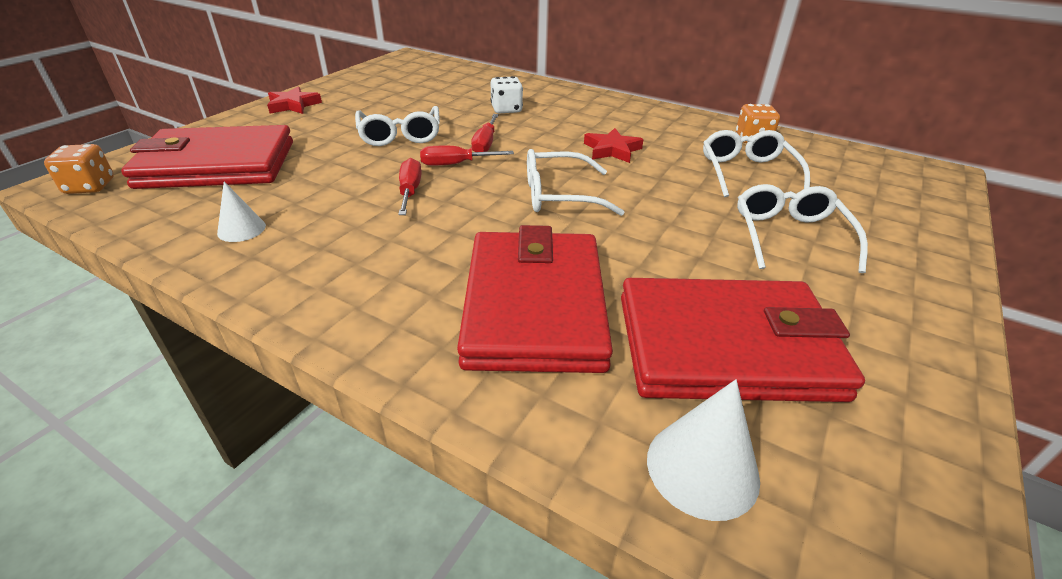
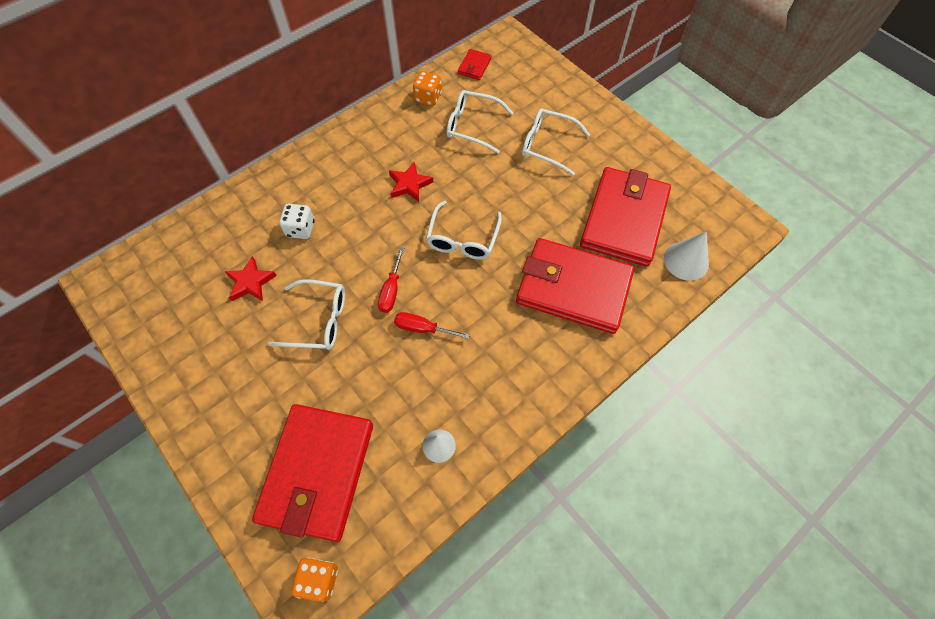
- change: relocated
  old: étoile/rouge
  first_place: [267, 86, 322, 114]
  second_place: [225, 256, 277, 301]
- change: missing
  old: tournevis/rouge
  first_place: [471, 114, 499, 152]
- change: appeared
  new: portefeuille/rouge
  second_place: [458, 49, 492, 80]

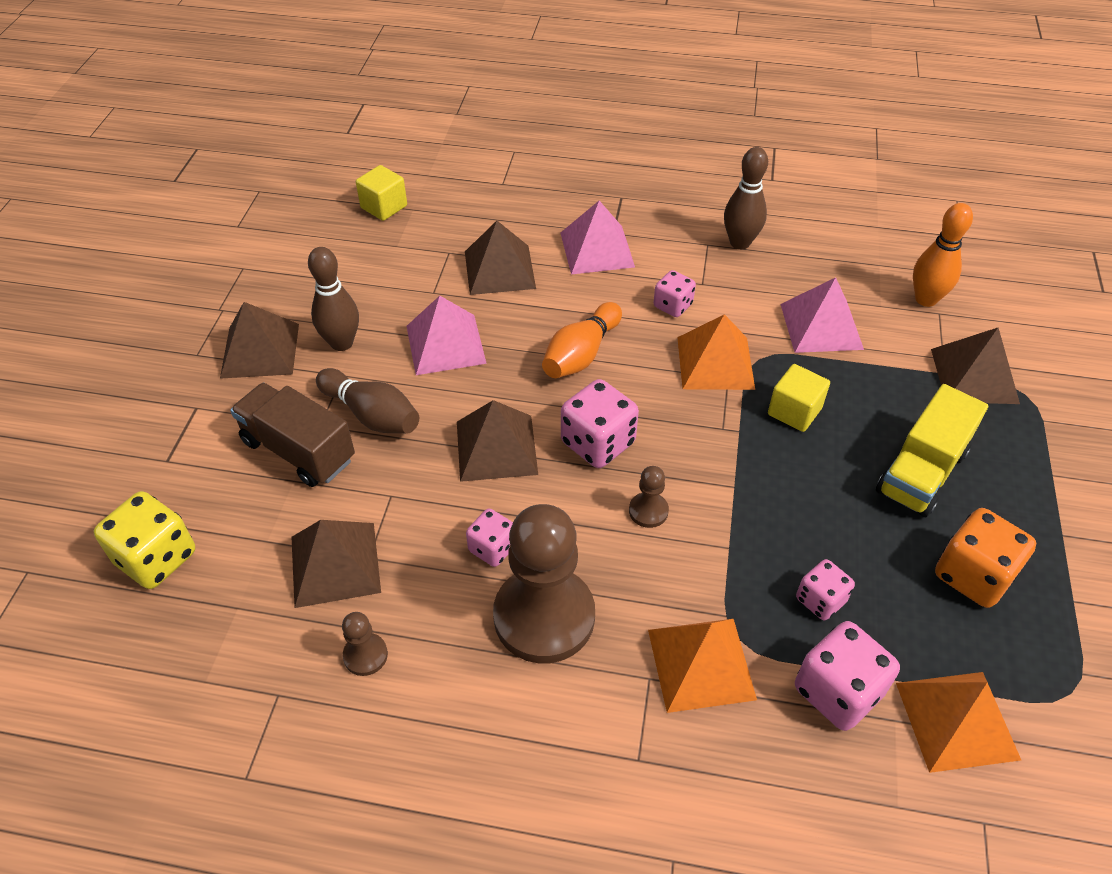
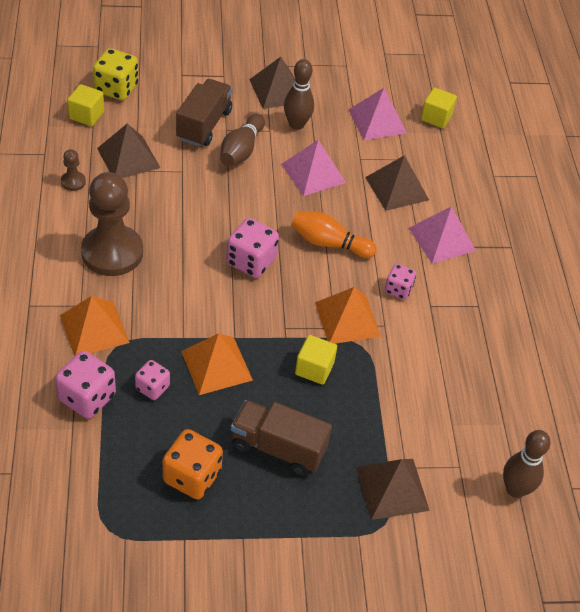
- change: relocated
  old: quille/marron
  first_place: [724, 147, 768, 249]
  second_place: [503, 430, 551, 498]
- change: missing
  old: quille/orange
  first_place: [913, 203, 973, 307]
- change: relocated
  old: pyramide/rose
  first_place: [781, 277, 864, 353]
  second_place: [348, 88, 407, 140]
- change: colour
  old: camion/jaune
  new: camion/marron
  first_place: [876, 384, 988, 517]
  second_place: [231, 400, 332, 476]
- change: missing
  old: pyramide/marron
  first_place: [457, 400, 538, 482]
- change: missing
  old: pion/marron
  first_place: [629, 466, 669, 528]
- change: missing
  old: dé/rose
  first_place: [466, 509, 513, 567]
- change: relocated
  old: pyramide/orange
  first_place: [896, 672, 1021, 773]
  second_place: [181, 333, 253, 395]
- change: appeared
  new: cube/jaune
  second_place: [67, 84, 104, 126]

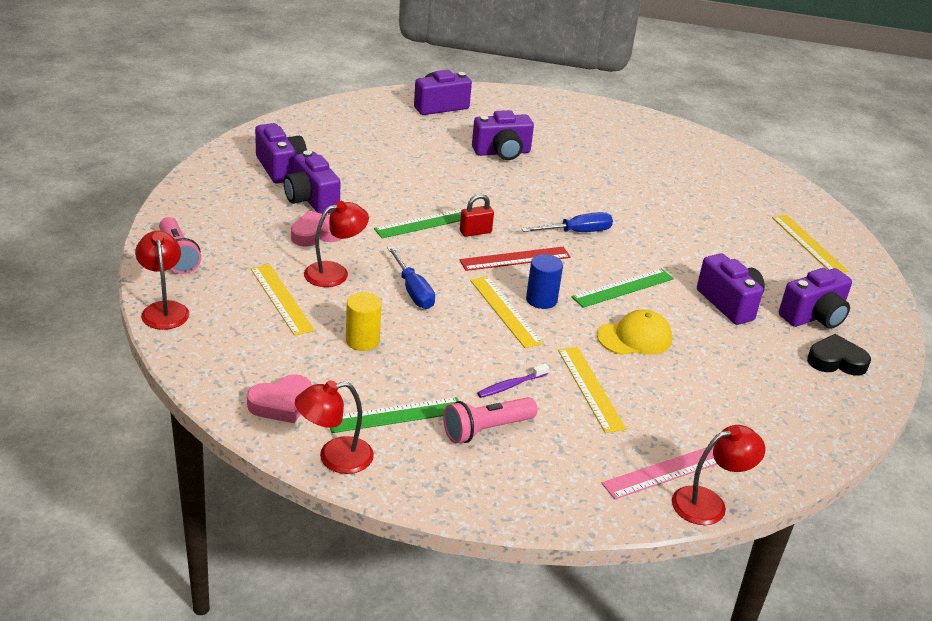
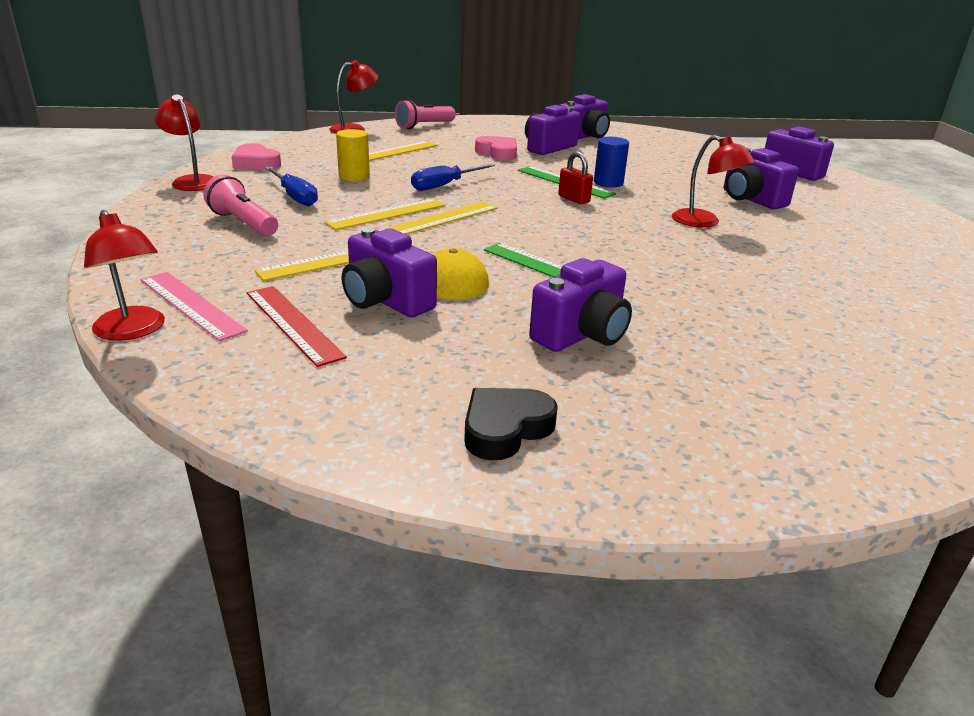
- change: relocated
  old: lampe/rouge
  first_place: [304, 201, 369, 287]
  second_place: [672, 135, 755, 227]
- change: relocated
  old: tournevis/bleu
  first_place: [521, 212, 613, 232]
  second_place: [265, 167, 318, 206]
- change: relocated
  old: règle/jaune
  first_place: [772, 215, 848, 273]
  second_place: [324, 198, 446, 230]
- change: relocated
  old: règle/rouge
  first_place: [459, 247, 571, 271]
  second_place: [247, 286, 347, 367]
- change: relocated
  old: cylindre/bleu
  first_place: [526, 254, 563, 309]
  second_place: [594, 137, 629, 187]
- change: relocated
  old: appareil photo/violet
  first_place: [779, 268, 852, 329]
  second_place: [342, 227, 437, 317]
- change: spun
  old: cœur/noir
  first_place: [807, 334, 871, 376]
  second_place: [464, 388, 558, 460]
  degrees: -120
- change: missing
  old: brosse à dents/violet
  first_place: [477, 363, 549, 398]
- change: missing
  old: règle/vert
  first_place: [330, 397, 459, 433]

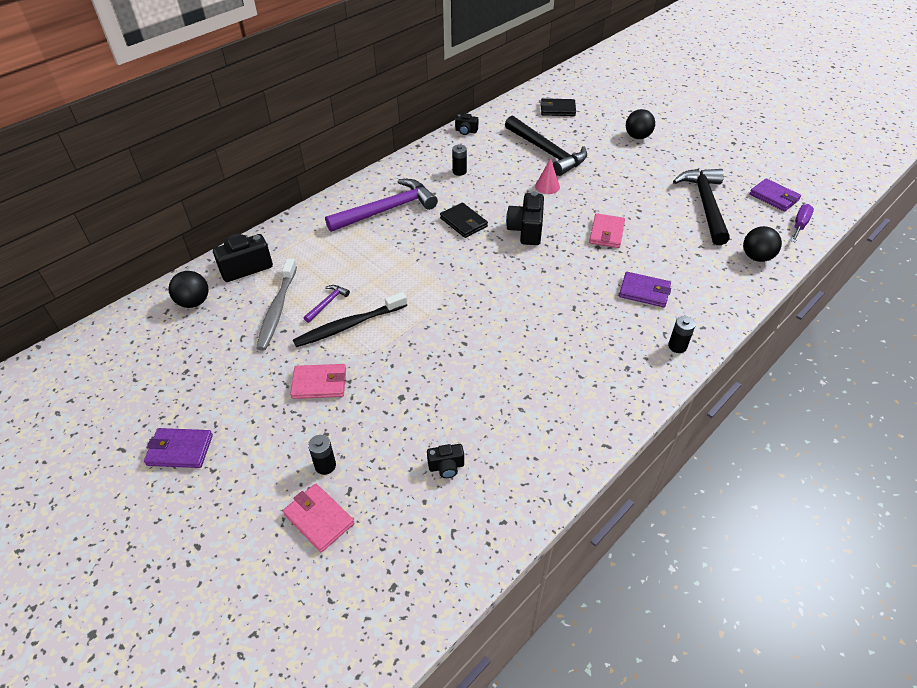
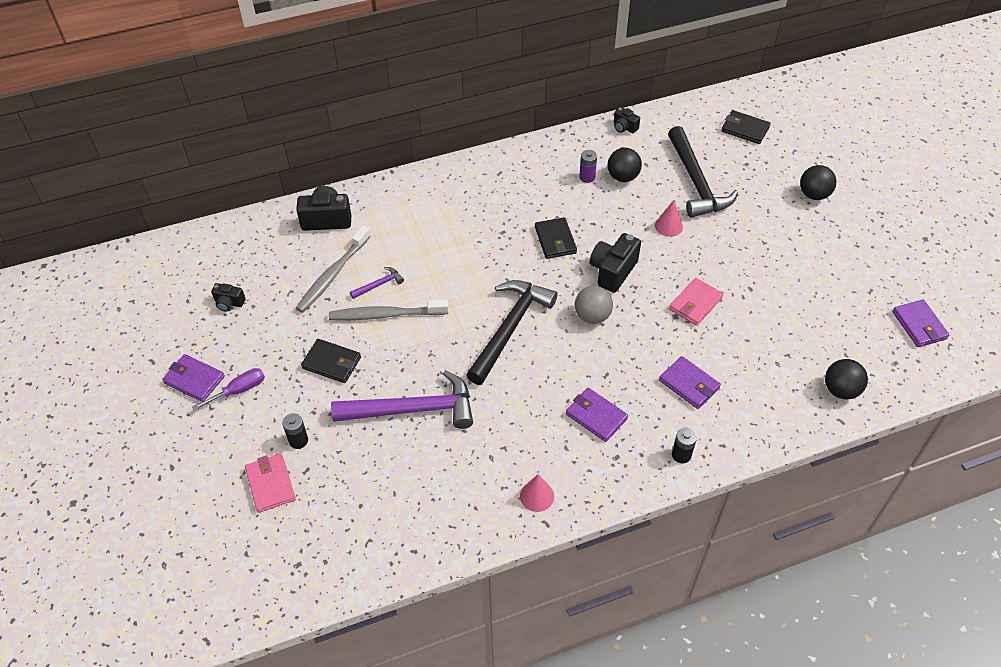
- change: colour
  old: pile/noir
  new: pile/violet
  first_place: [452, 145, 467, 176]
  second_place: [579, 150, 597, 183]
- change: relocated
  old: marteau/noir
  first_place: [673, 169, 730, 245]
  second_place: [466, 280, 557, 385]
- change: relocated
  old: marteau/violet
  first_place: [325, 179, 438, 232]
  second_place: [331, 370, 473, 429]
- change: relocated
  old: tournevis/violet
  first_place: [791, 204, 814, 242]
  second_place: [192, 368, 265, 411]
- change: relocated
  old: balle/noir
  first_place: [169, 271, 208, 308]
  second_place: [607, 148, 642, 182]
- change: colour
  old: brosse à dents/noir
  new: brosse à dents/gris
  first_place: [293, 292, 407, 347]
  second_place: [329, 300, 449, 320]
- change: colour
  old: portefeuille/rose
  new: portefeuille/noir
  first_place: [290, 364, 346, 399]
  second_place: [301, 339, 361, 383]
- change: relocated
  old: appareil photo/noir
  first_place: [427, 444, 464, 478]
  second_place: [211, 283, 246, 312]
- change: appeared
  new: balle/gris
  second_place: [575, 286, 613, 324]
- change: appeared
  new: portefeuille/violet
  second_place: [566, 388, 628, 442]
- change: appeared
  new: cône/rose
  second_place: [520, 474, 554, 512]

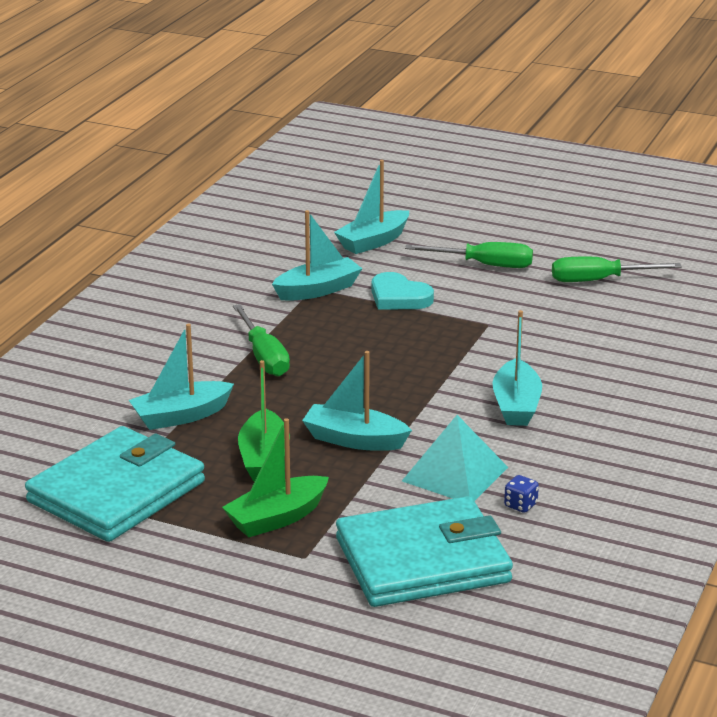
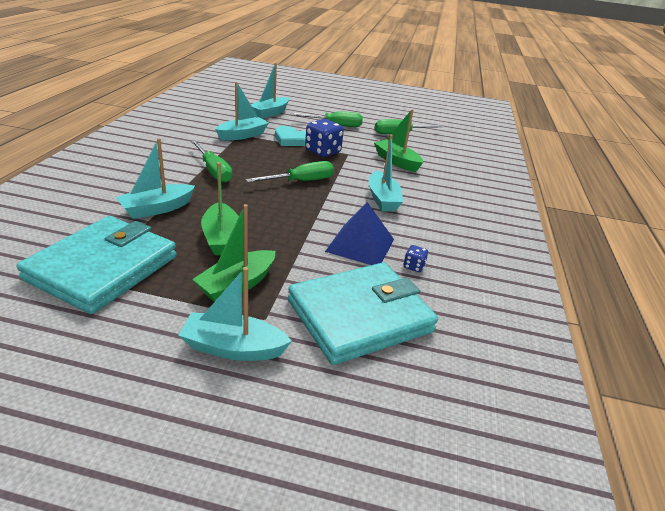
- change: relocated
  old: bateau/turquoise
  first_place: [302, 351, 412, 451]
  second_place: [178, 267, 292, 361]
- change: colour
  old: pyramide/turquoise
  new: pyramide/bleu
  first_place: [402, 415, 508, 501]
  second_place: [325, 202, 394, 265]
- change: appeared
  new: bateau/vert
  second_place: [374, 109, 423, 172]
- change: appeared
  new: dé/bleu
  second_place: [305, 119, 344, 157]
- change: appeared
  new: tournevis/vert
  second_place: [246, 161, 334, 182]

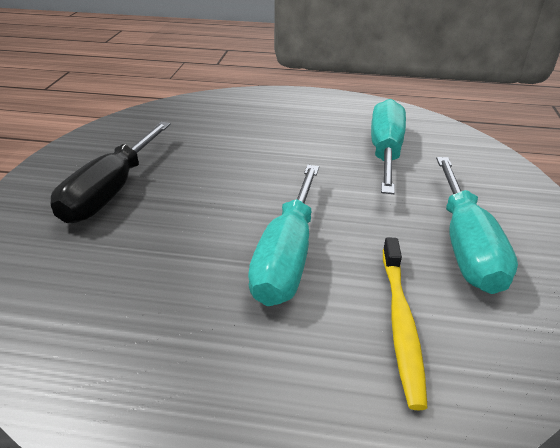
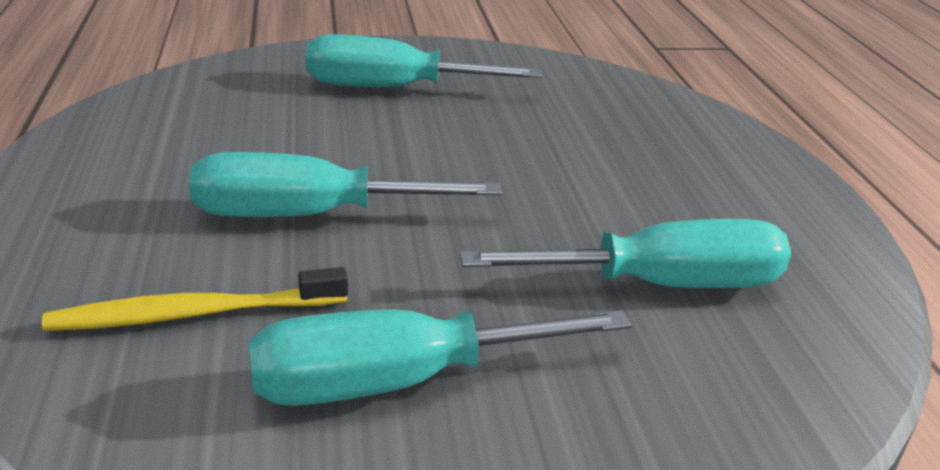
- change: colour
  old: tournevis/noir
  new: tournevis/turquoise
  first_place: [51, 122, 171, 223]
  second_place: [306, 34, 542, 87]

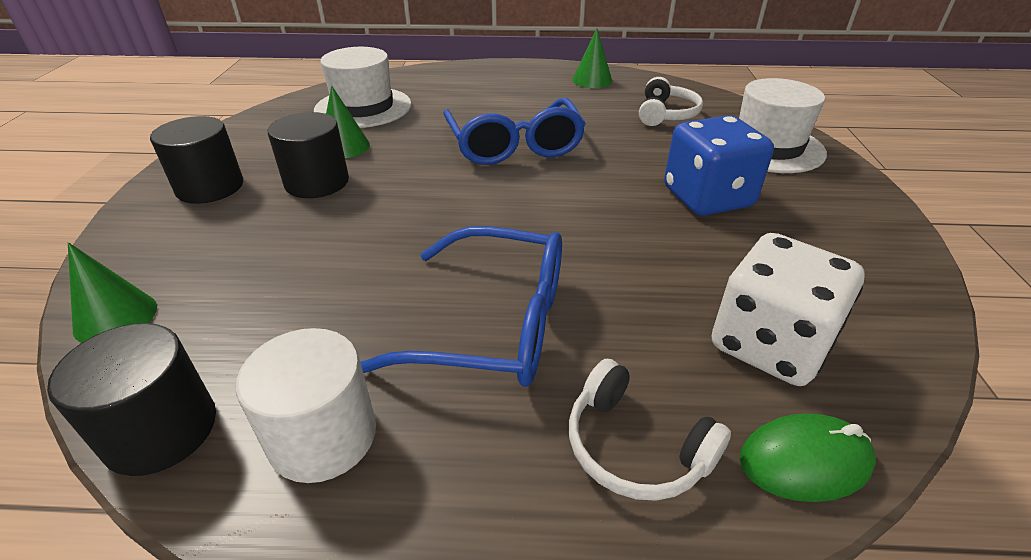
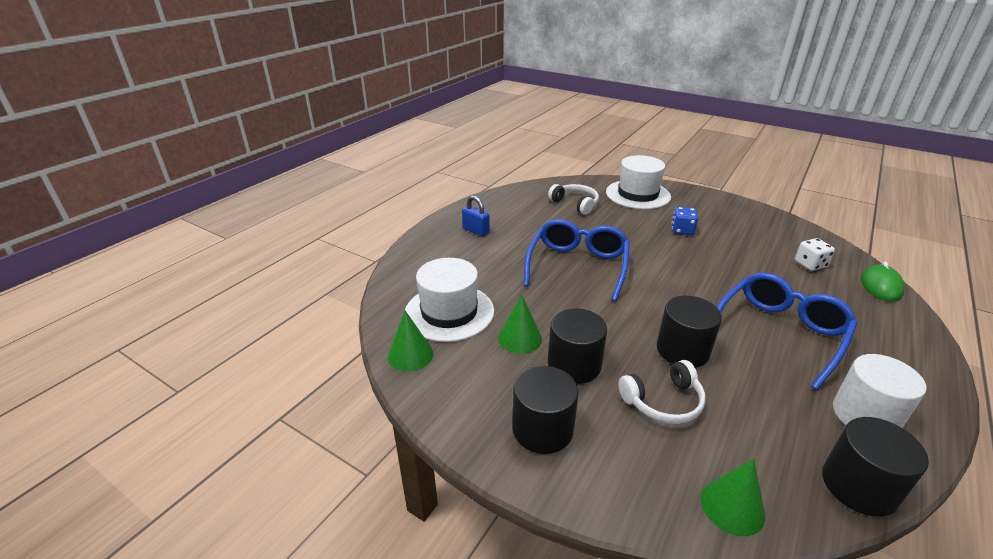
- change: relocated
  old: cône/vert
  first_place: [572, 28, 612, 88]
  second_place: [388, 311, 434, 371]
- change: spun
  old: lunettes/bleu
  first_place: [443, 98, 586, 165]
  second_place: [524, 219, 630, 301]
  degrees: -90
- change: size
  old: dé/bleu
  first_place: [664, 115, 774, 216]
  second_place: [672, 207, 698, 235]
  factor: 0.52
- change: size
  old: dé/blanc
  first_place: [712, 233, 865, 386]
  second_place: [795, 238, 835, 271]
  factor: 0.52
- change: relocated
  old: casque audio/blanc
  first_place: [569, 359, 731, 501]
  second_place: [618, 360, 706, 424]
- change: appeared
  new: cadenas/bleu
  second_place: [462, 196, 490, 237]
- change: appeared
  new: cylindre/noir
  second_place: [657, 296, 722, 368]

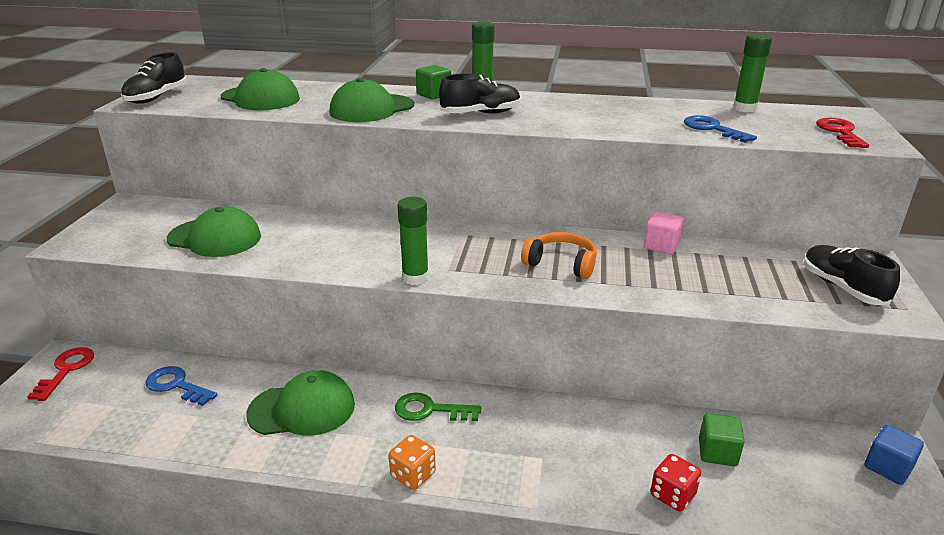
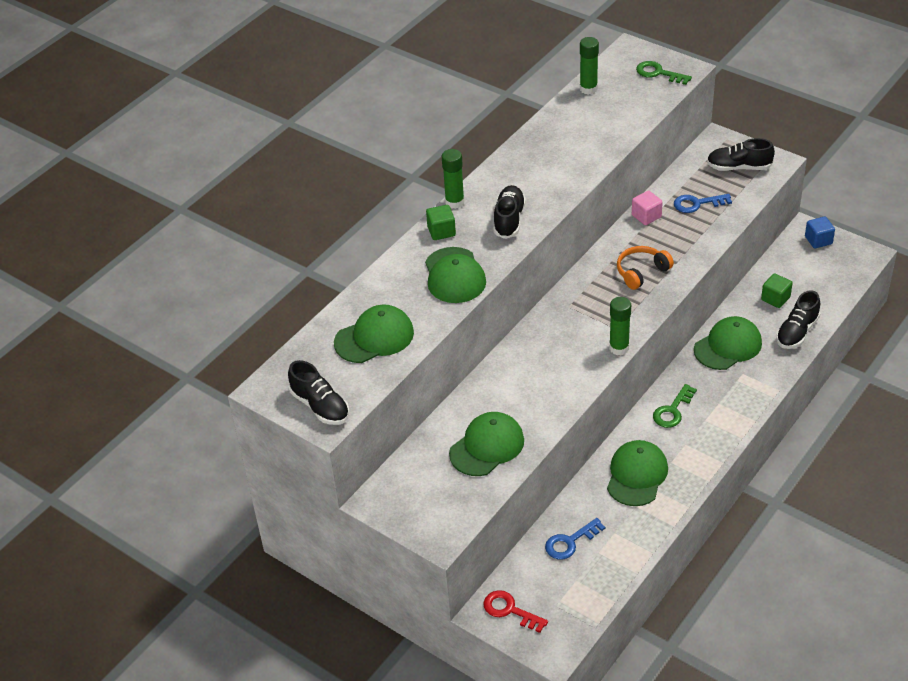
- change: relocated
  old: clé/bleu
  first_place: [684, 115, 757, 143]
  second_place: [674, 194, 732, 213]
- change: colour
  old: clé/rouge
  new: clé/vert
  first_place: [816, 118, 869, 148]
  second_place: [636, 61, 692, 85]
- change: missing
  old: dé/orange
  first_place: [389, 435, 436, 490]
- change: exchanged
  old: dé/rouge
  new: chaussure/noir
  first_place: [650, 454, 701, 511]
  second_place: [776, 290, 820, 349]
- change: appeared
  new: casquette/vert
  second_place: [694, 316, 762, 370]

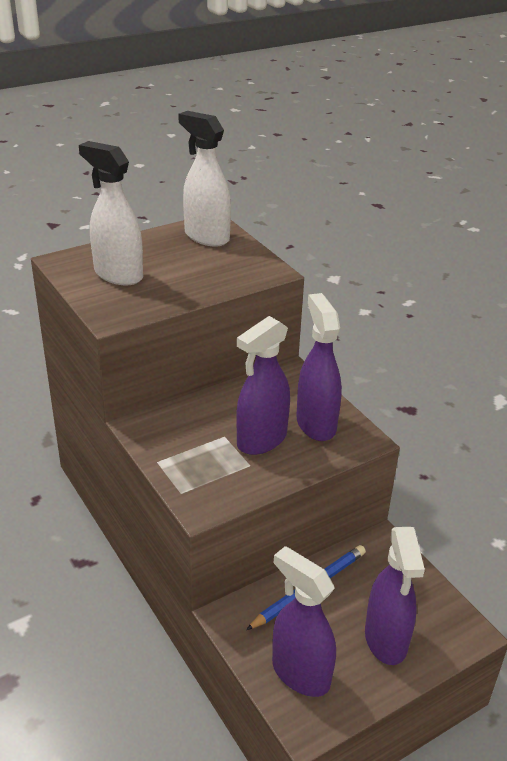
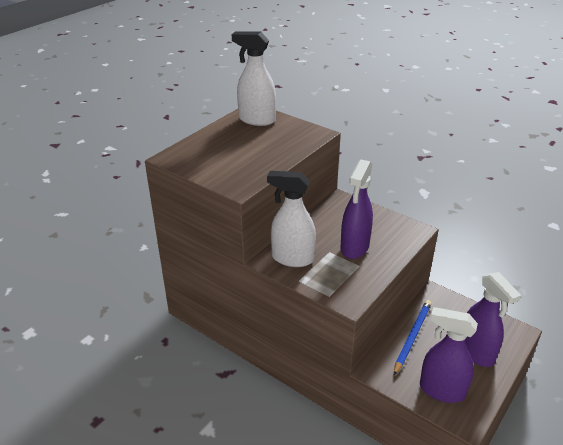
- change: relocated
  old: vaporisateur/blanc
  first_place: [79, 141, 143, 285]
  second_place: [267, 171, 316, 267]
- change: missing
  old: vaporisateur/violet
  first_place: [296, 293, 342, 441]

